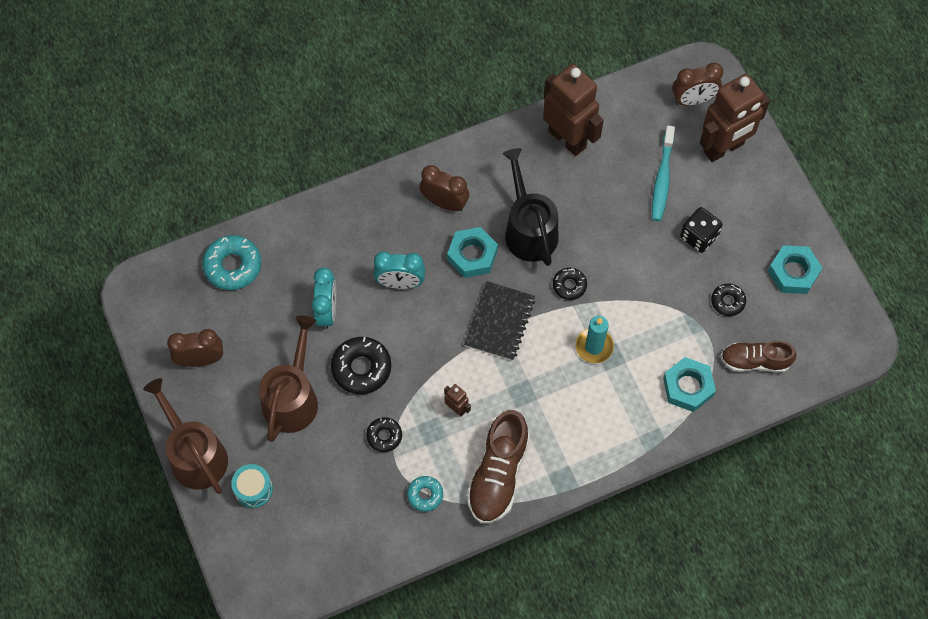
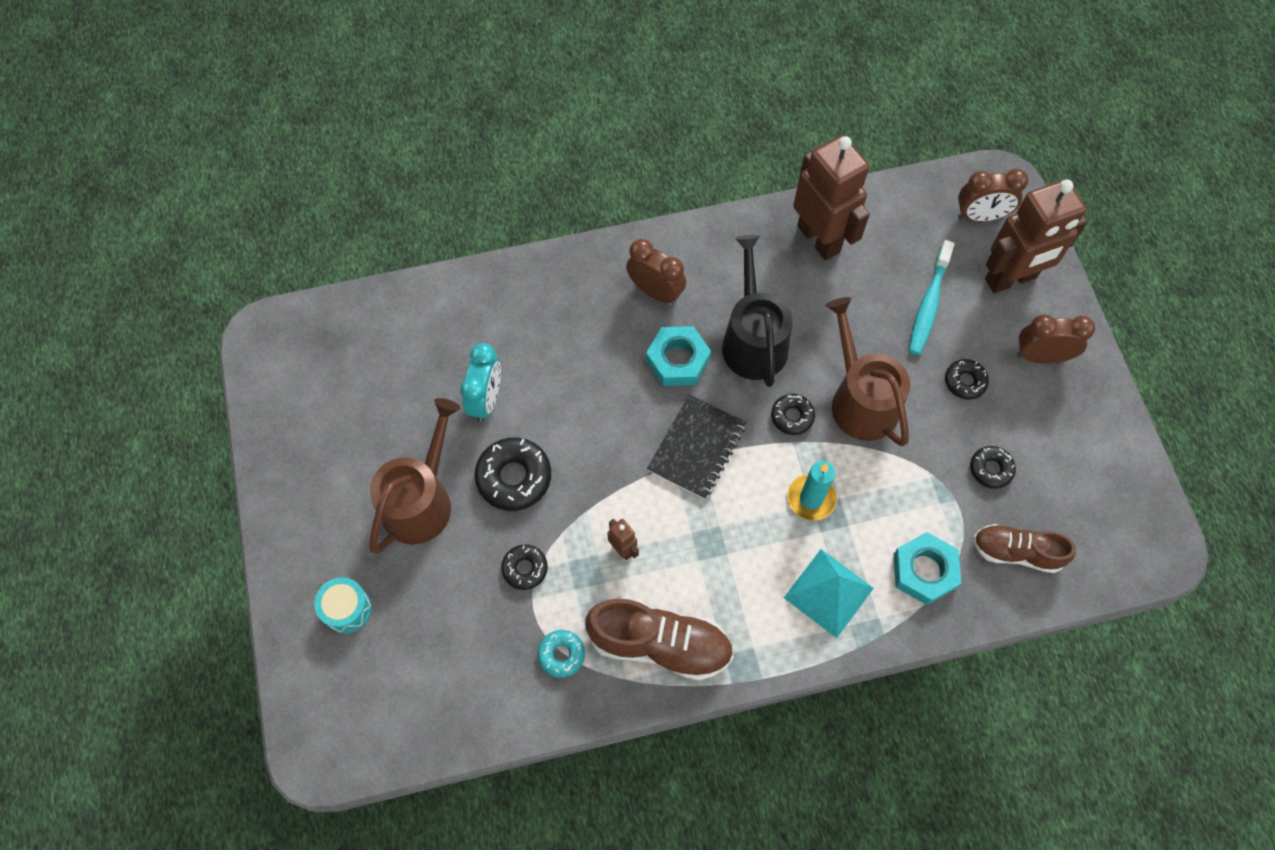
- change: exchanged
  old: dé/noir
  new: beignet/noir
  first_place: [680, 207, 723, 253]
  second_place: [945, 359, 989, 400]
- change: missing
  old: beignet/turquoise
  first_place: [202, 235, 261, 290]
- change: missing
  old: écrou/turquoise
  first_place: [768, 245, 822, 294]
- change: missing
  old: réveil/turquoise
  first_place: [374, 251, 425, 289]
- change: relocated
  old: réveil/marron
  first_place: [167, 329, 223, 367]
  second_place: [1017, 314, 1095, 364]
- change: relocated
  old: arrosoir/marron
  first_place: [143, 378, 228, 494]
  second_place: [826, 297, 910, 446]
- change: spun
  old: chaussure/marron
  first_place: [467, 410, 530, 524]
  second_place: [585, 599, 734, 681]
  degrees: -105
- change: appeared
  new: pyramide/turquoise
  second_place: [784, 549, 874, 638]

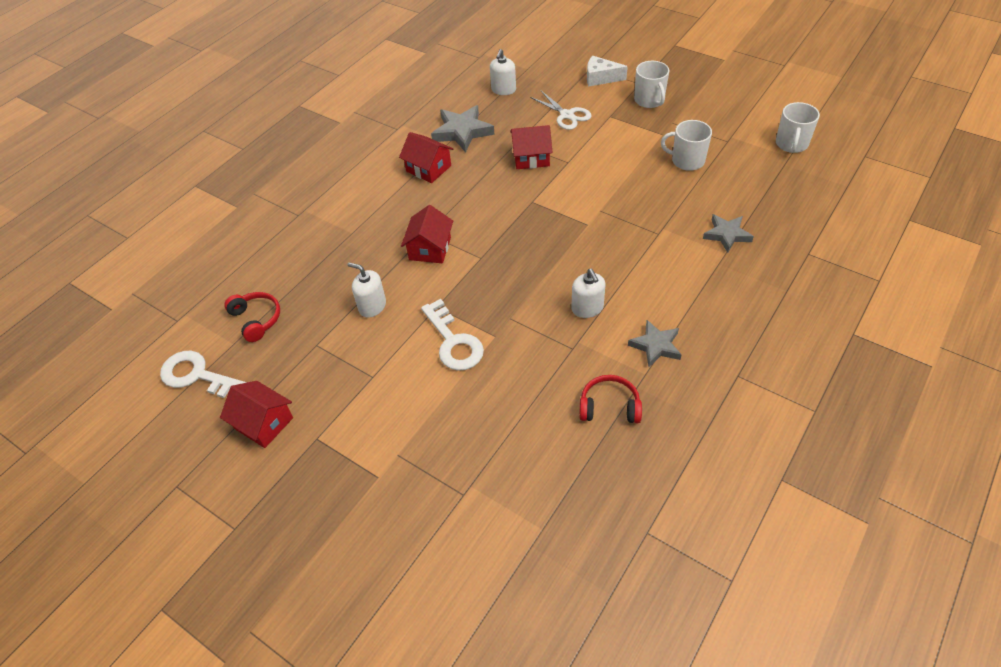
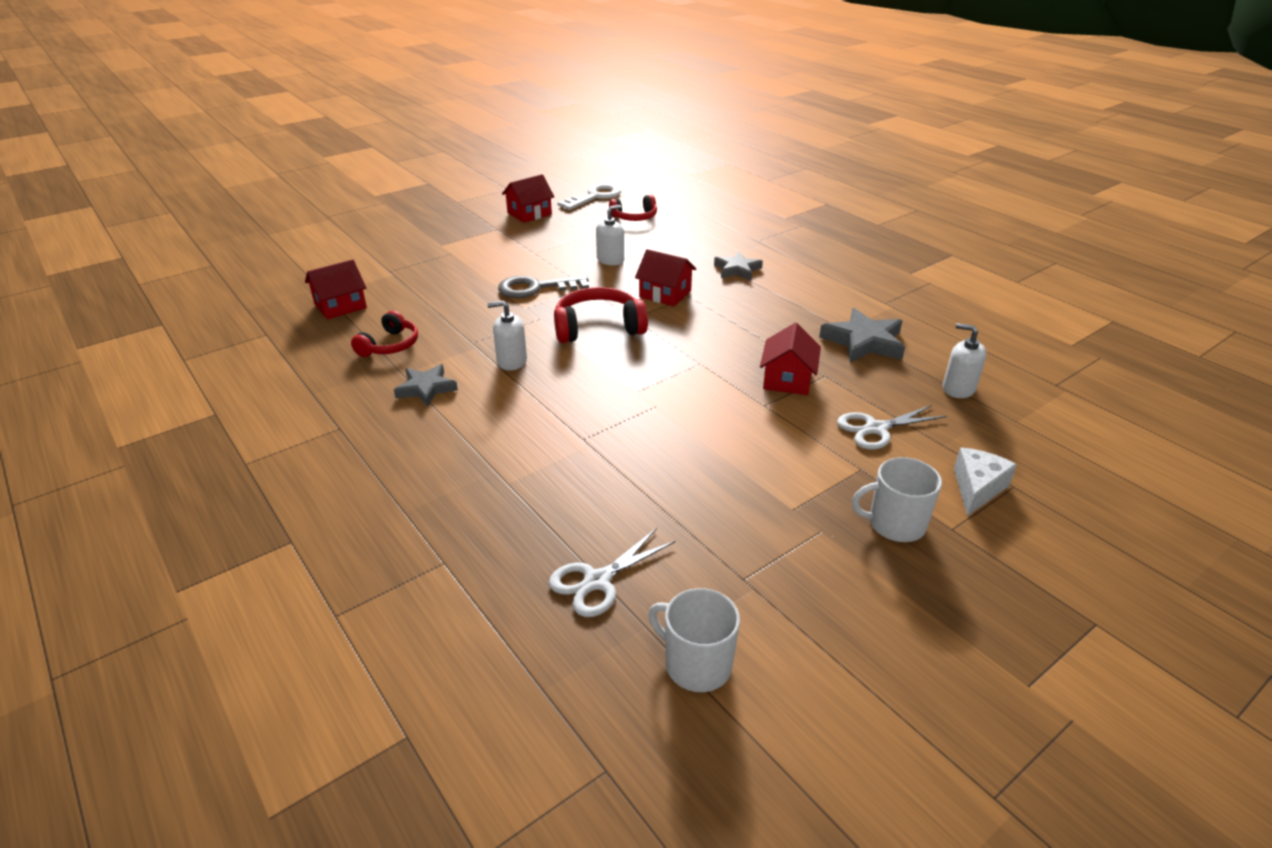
- change: missing
  old: tasse/blanc
  first_place: [661, 120, 712, 171]
- change: relocated
  old: maison/rouge
  first_place: [399, 132, 453, 183]
  second_place: [305, 259, 367, 320]
- change: relocated
  old: étoile/gris
  first_place: [703, 214, 754, 253]
  second_place: [714, 251, 763, 280]
- change: colour
  old: clé/blanc
  new: clé/gris
  first_place: [421, 299, 484, 371]
  second_place: [498, 275, 589, 298]
- change: appeared
  new: casque audio/rouge
  second_place: [554, 287, 648, 343]
- change: appeared
  new: ciseaux/blanc
  second_place: [549, 528, 675, 617]

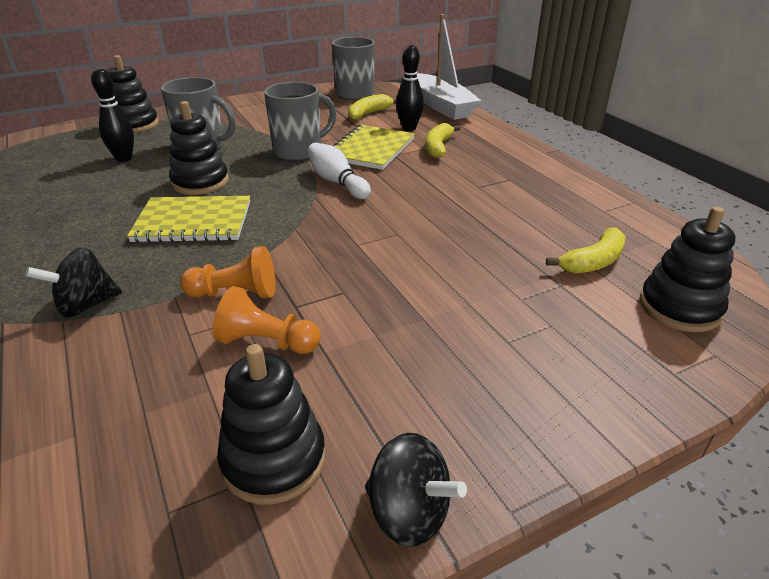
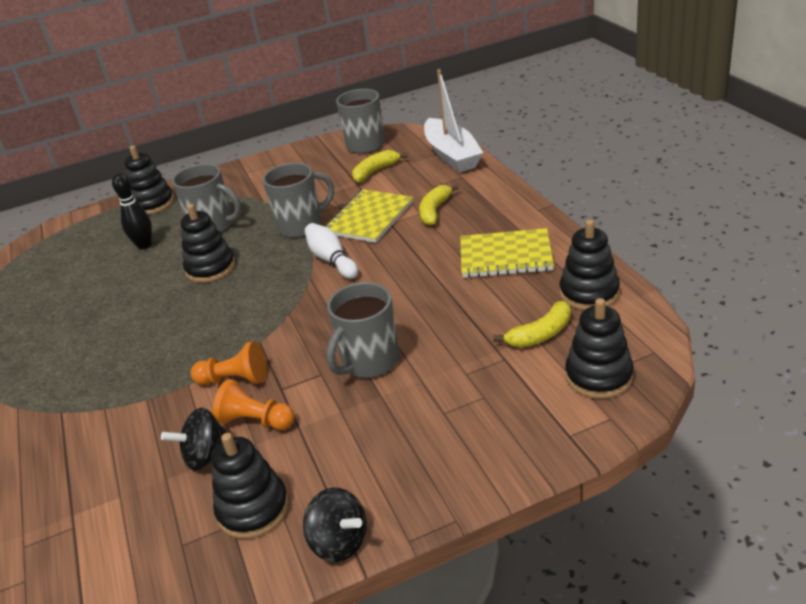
- change: missing
  old: quille/noir
  first_place: [396, 45, 424, 131]
- change: relocated
  old: carnet/jaune
  first_place: [127, 196, 250, 243]
  second_place: [460, 228, 554, 278]
- change: relocated
  old: toupie/noir
  first_place: [25, 247, 122, 318]
  second_place: [161, 407, 228, 471]
- change: appeared
  new: jouet à empiler/noir
  second_place: [560, 220, 620, 310]
- change: appeared
  new: tasse/gris
  second_place: [326, 282, 399, 378]

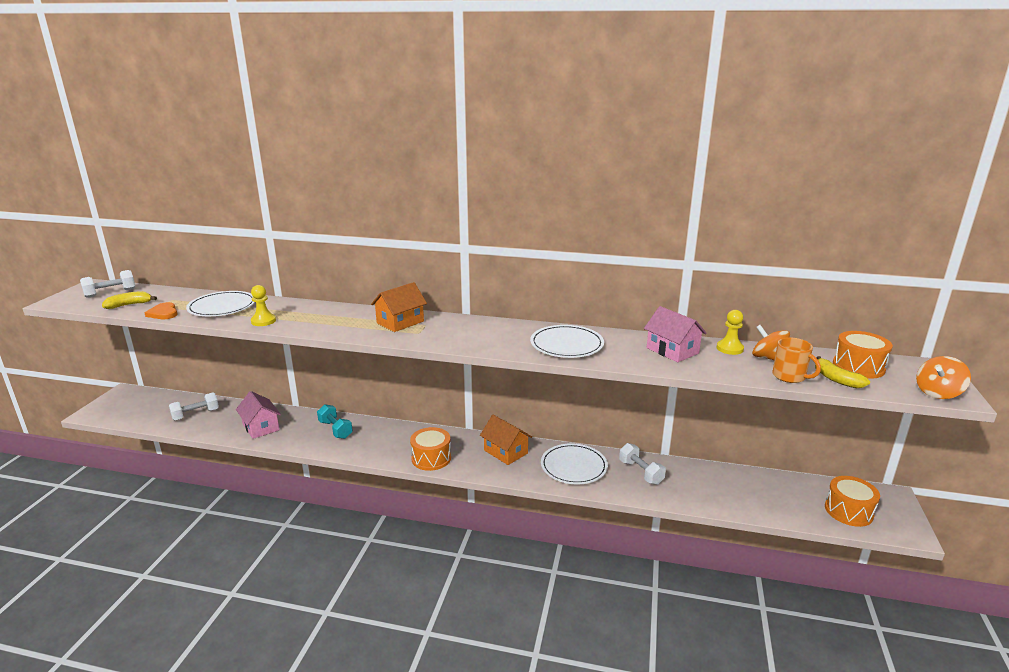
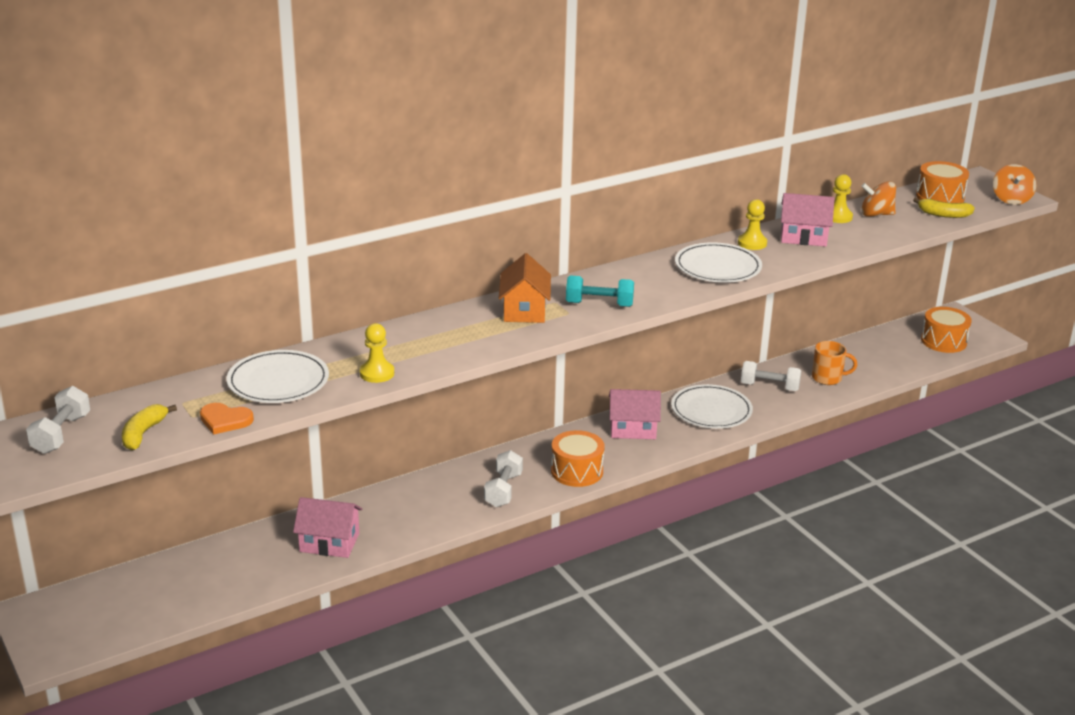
- change: relocated
  old: tasse/orange
  first_place: [773, 337, 821, 383]
  second_place: [812, 341, 857, 385]
- change: relocated
  old: haltère/blanc
  first_place: [169, 392, 219, 420]
  second_place: [484, 450, 523, 507]
- change: relocated
  old: haltère/turquoise
  first_place: [317, 404, 353, 439]
  second_place: [566, 275, 634, 307]
- change: colour
  old: maison/orange
  new: maison/rose
  first_place: [480, 415, 532, 465]
  second_place: [609, 389, 661, 439]
- change: appeared
  new: pion/jaune
  second_place: [738, 199, 767, 250]

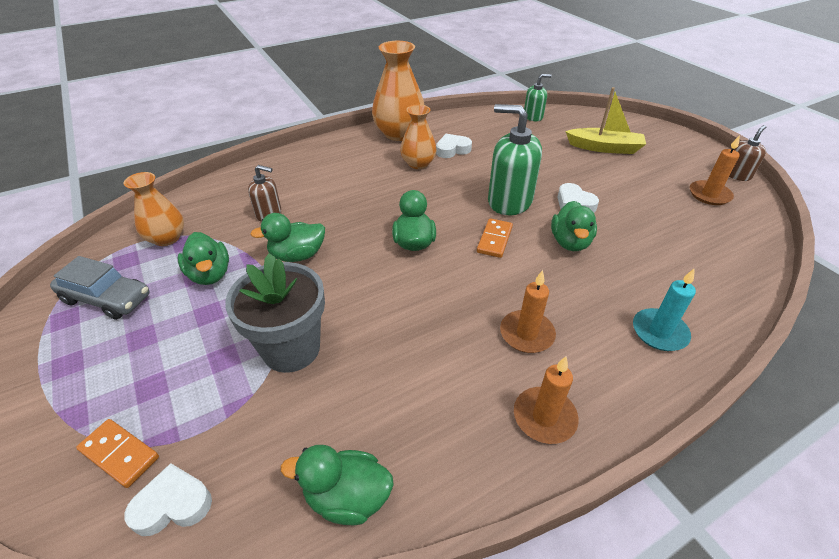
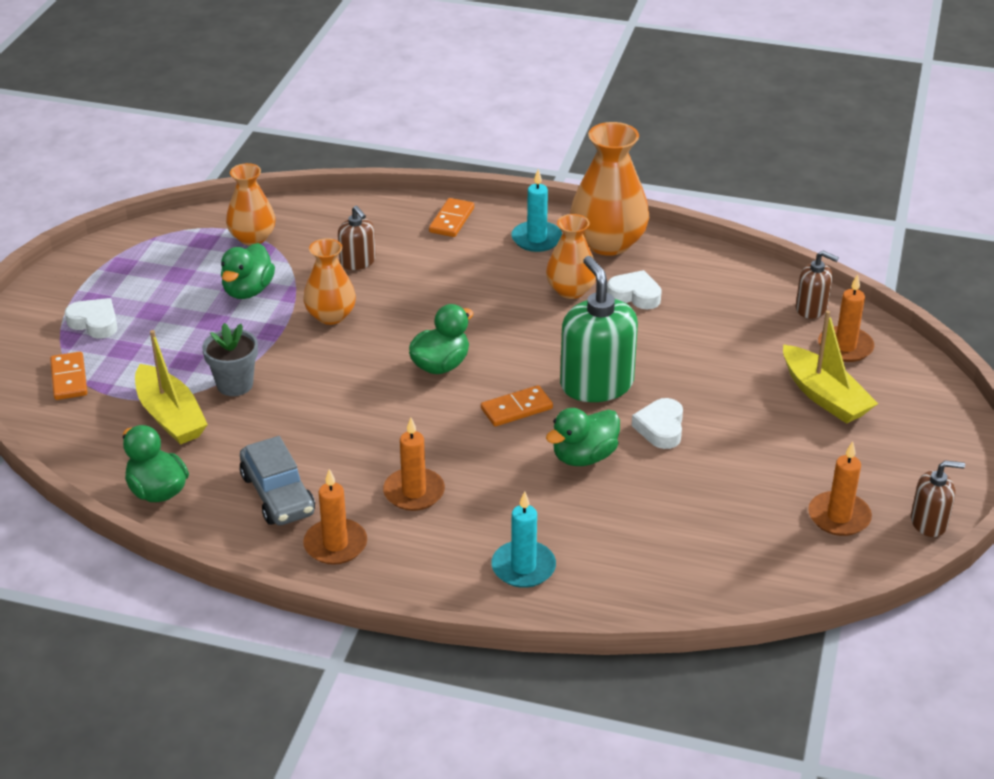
- change: colour
  old: distributeur de savon/vert
  new: distributeur de savon/marron
  first_place: [524, 74, 551, 121]
  second_place: [796, 251, 839, 318]
- change: exchanged
  old: canard/vert
  new: vase/orange
  first_place: [250, 213, 325, 262]
  second_place: [303, 238, 356, 325]
- change: size
  old: pot de fleurs/gris
  first_place: [225, 254, 325, 373]
  second_place: [202, 323, 258, 396]
  factor: 0.62
- change: relocated
  old: voiture/gris
  first_place: [50, 256, 149, 320]
  second_place: [240, 436, 315, 525]
- change: relocated
  old: cœur/blanc
  first_place: [124, 463, 212, 536]
  second_place: [65, 298, 118, 339]
- change: appeared
  new: bougie/turquoise
  second_place: [511, 169, 562, 252]
- change: appeared
  new: domino/orange
  second_place: [429, 198, 474, 237]
- change: appeared
  new: bougie/orange
  second_place: [818, 274, 874, 362]
- change: appeared
  new: bateau/jaune
  second_place: [135, 330, 208, 445]

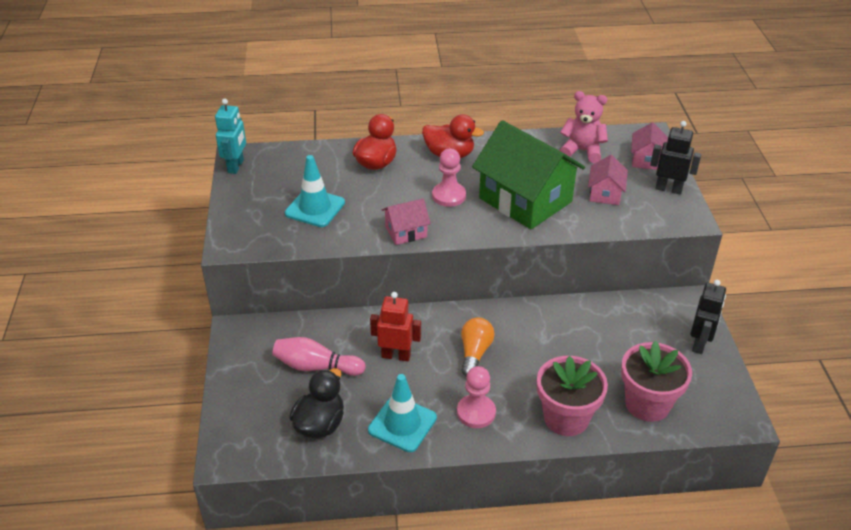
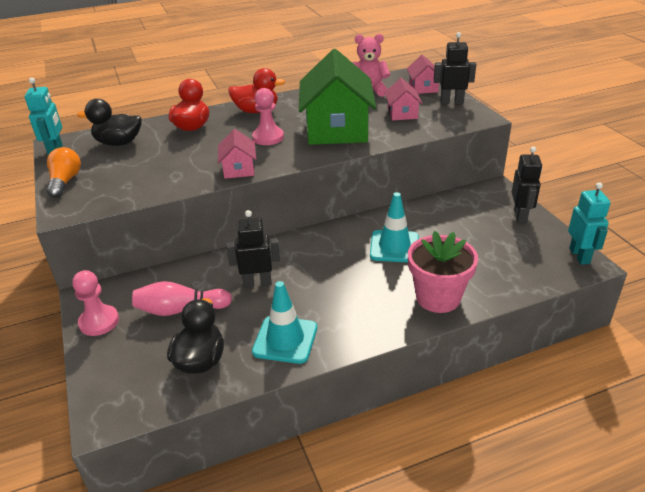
- change: spun
  old: maison/vert
  first_place: [472, 120, 585, 229]
  second_place: [299, 49, 376, 145]
  degrees: 60
- change: relocated
  old: cône de chantier/turquoise
  first_place: [285, 155, 345, 227]
  second_place: [370, 192, 419, 262]
- change: spun
  old: maison/rose
  first_place: [382, 199, 431, 245]
  second_place: [218, 129, 256, 179]
  degrees: -60
- change: colour
  old: robot/rouge
  new: robot/noir
  first_place: [370, 292, 421, 361]
  second_place: [227, 210, 280, 288]
- change: relocated
  old: ampoule/orange
  first_place: [461, 317, 495, 376]
  second_place: [47, 147, 81, 198]
- change: missing
  old: pot de fleurs/rose
  first_place: [621, 341, 692, 422]
- change: relocated
  old: pion/rose
  first_place: [457, 366, 496, 428]
  second_place: [72, 270, 119, 336]
- change: appeared
  new: canard/noir
  second_place: [77, 99, 142, 146]
- change: appeared
  new: robot/turquoise
  second_place: [568, 182, 611, 265]

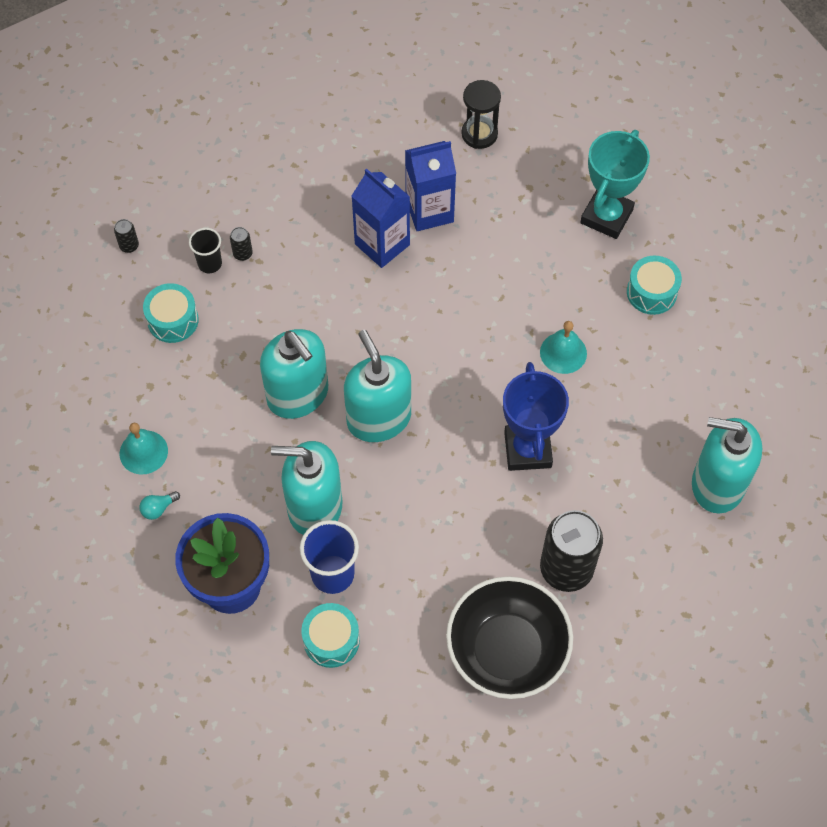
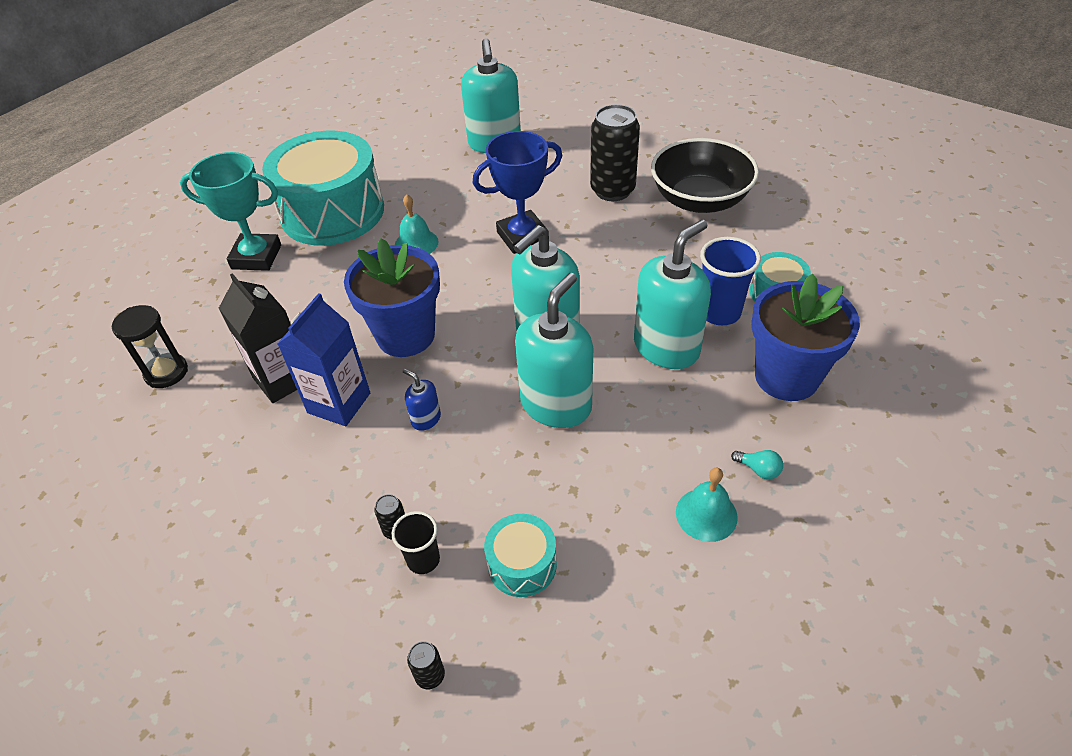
- change: colour
  old: brique de lait/bleu
  new: brique de lait/noir
  first_place: [405, 141, 456, 231]
  second_place: [219, 273, 297, 403]
- change: size
  old: tambour/turquoise
  first_place: [627, 256, 682, 315]
  second_place: [262, 131, 384, 246]
  factor: 2.24
- change: spun
  old: distributeur de savon/turquoise
  first_place: [271, 441, 342, 535]
  second_place: [634, 220, 711, 369]
  degrees: -120
- change: appeared
  new: pot de fleurs/bleu
  second_place: [344, 238, 440, 357]
- change: appeared
  new: distributeur de savon/bleu
  second_place: [403, 369, 441, 431]

